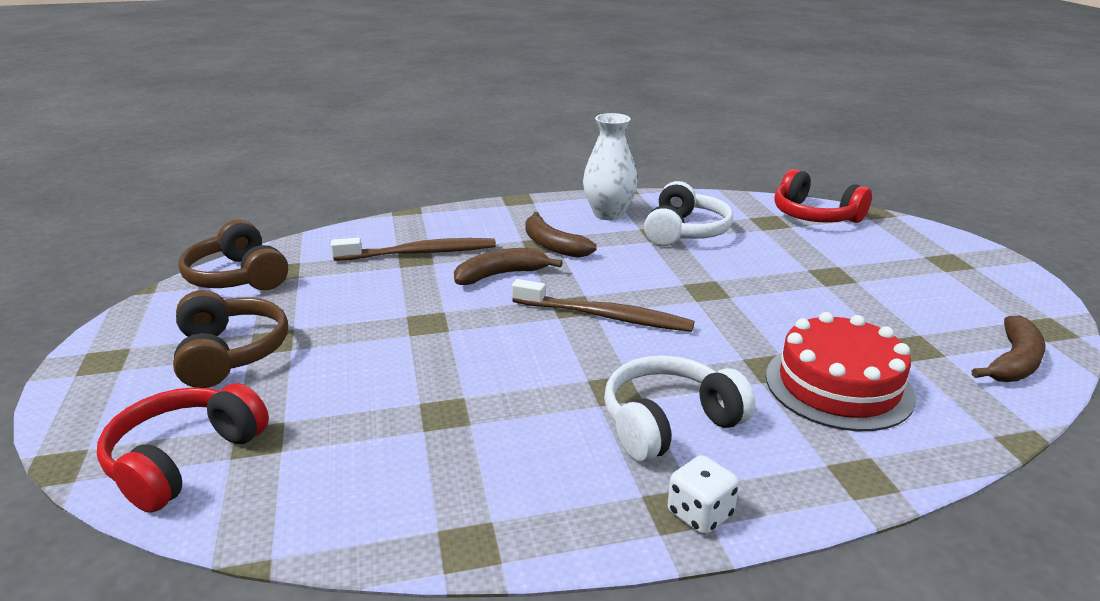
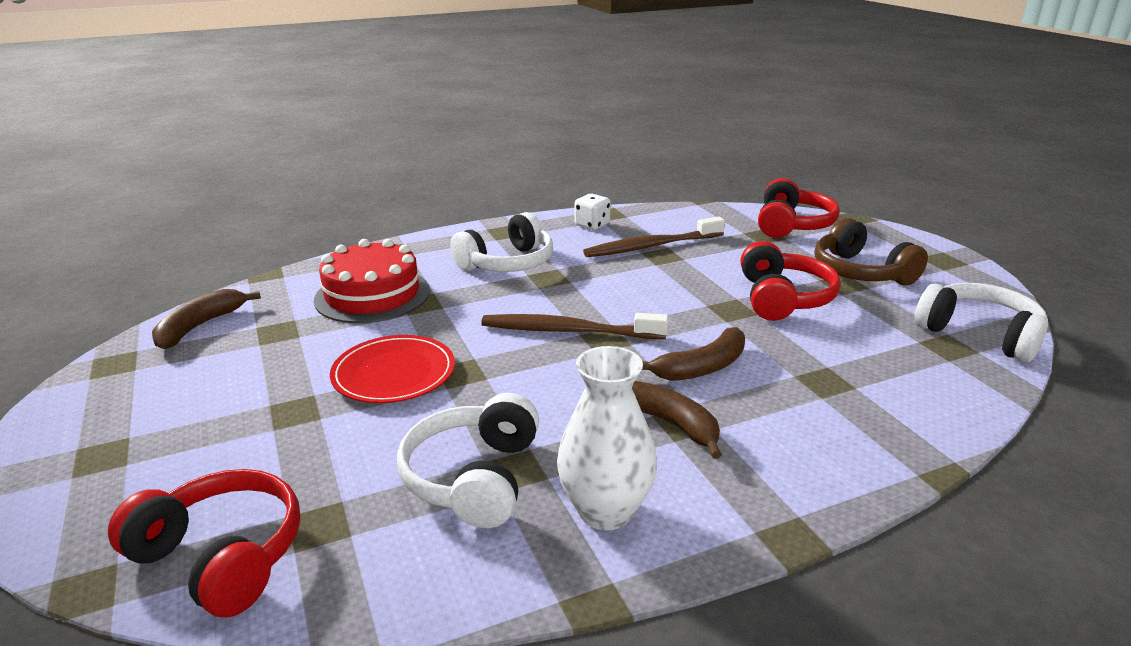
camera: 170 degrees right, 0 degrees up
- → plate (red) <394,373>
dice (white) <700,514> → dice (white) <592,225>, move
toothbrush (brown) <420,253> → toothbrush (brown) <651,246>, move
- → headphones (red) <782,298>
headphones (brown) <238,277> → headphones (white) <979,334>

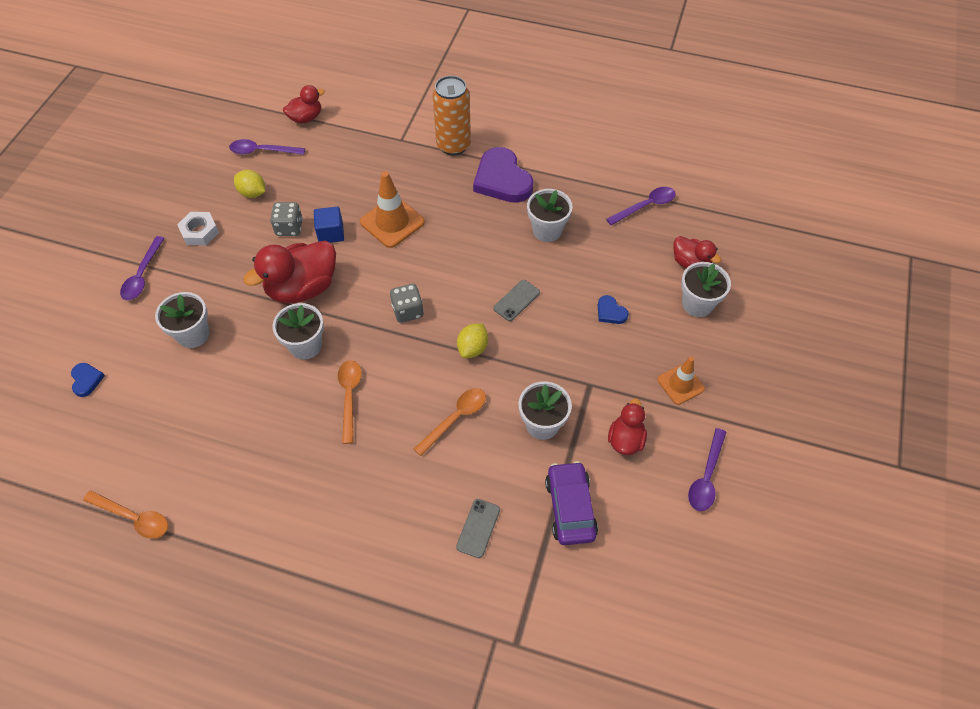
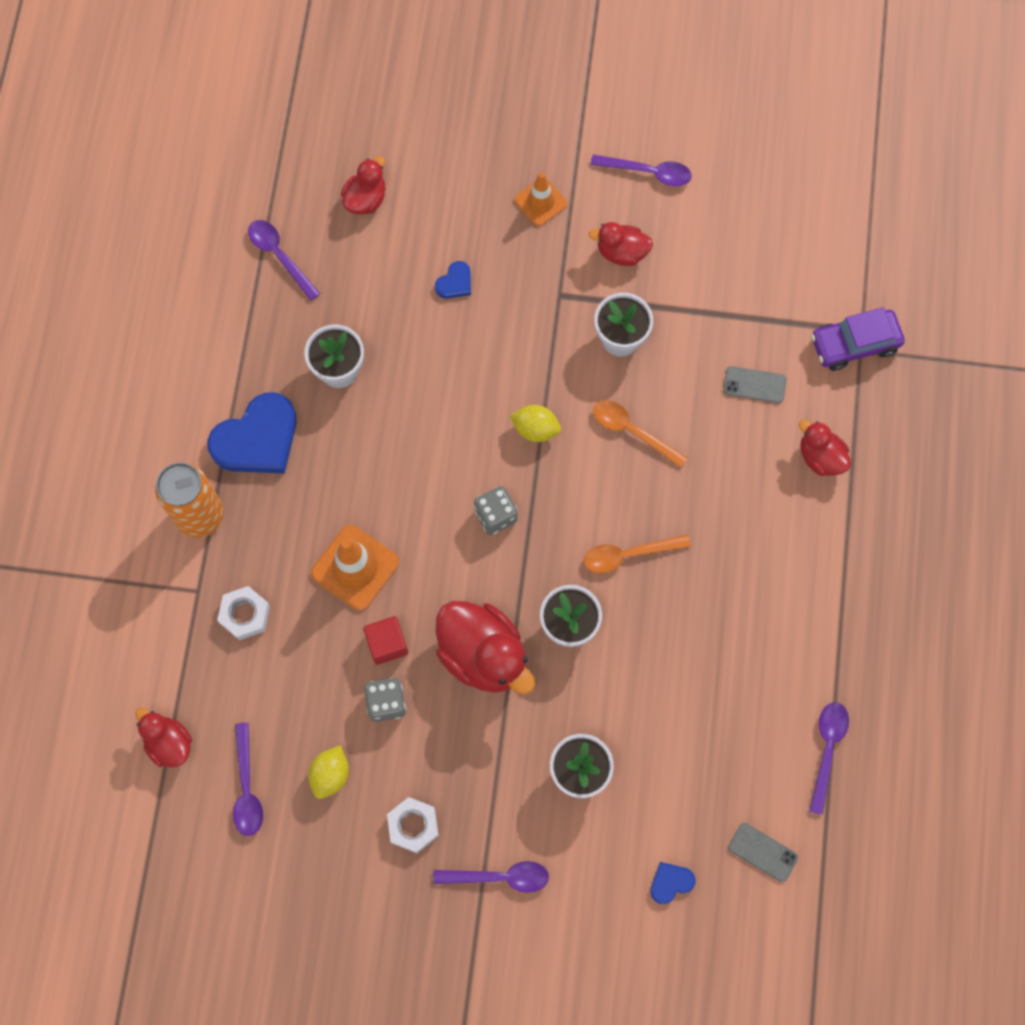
camera: 100 degrees left, 15 degrees up
heart (purple) <502,179> → heart (blue) <257,439>
- → nut (white) <245,614>
cube (blue) <331,233> → cube (red) <387,644>
phone (grey) <516,300> → phone (grey) <763,852>, move
- → duck (red) <820,457>
spoon (orange) <133,517> → spoon (purple) <827,750>
car (purple) <570,508> → car (purple) <854,344>, move
flower pot (white) <697,304> → -

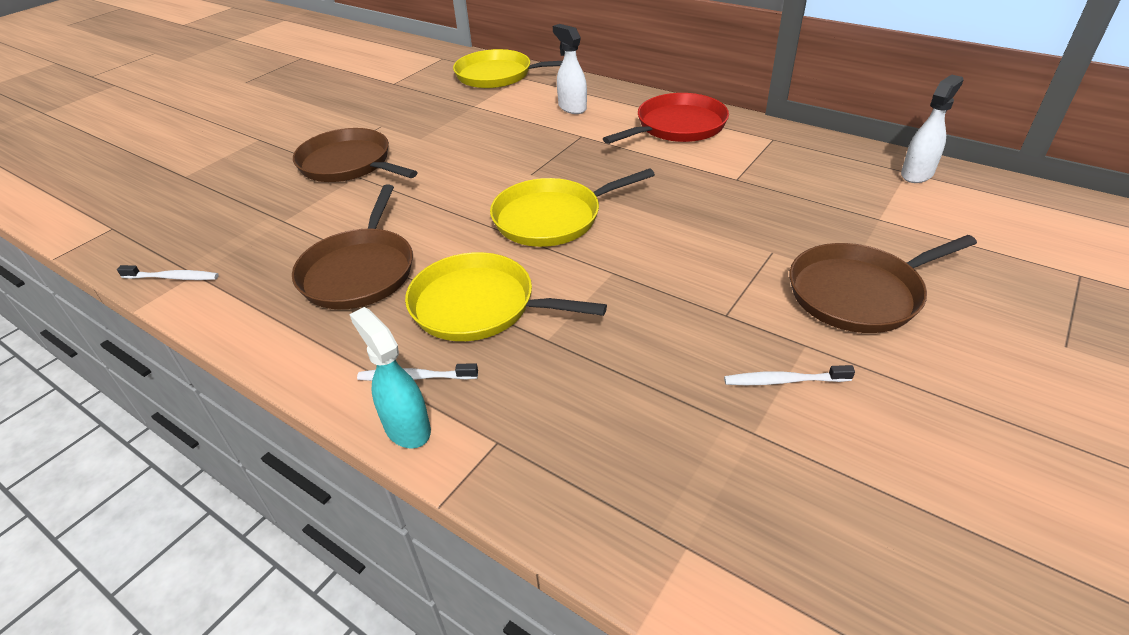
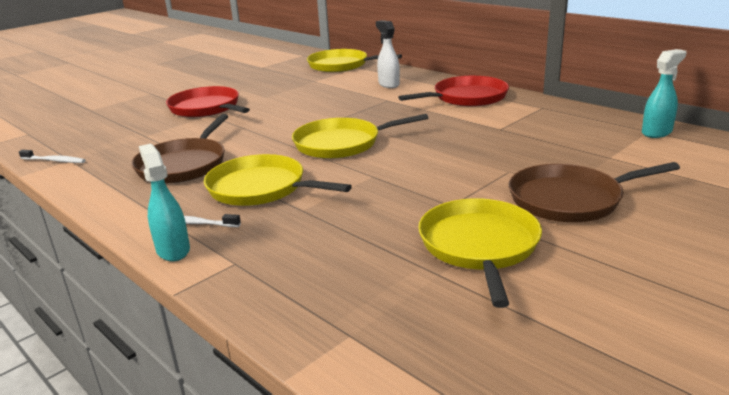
camera: 10 degrees right, 15 degrees down
pan (brown) <348,164> → pan (red) <207,108>
toothbrush (white) <783,381> → pan (yellow) <479,246>
spray bottle (white) <917,174> → spray bottle (turquoise) <657,132>

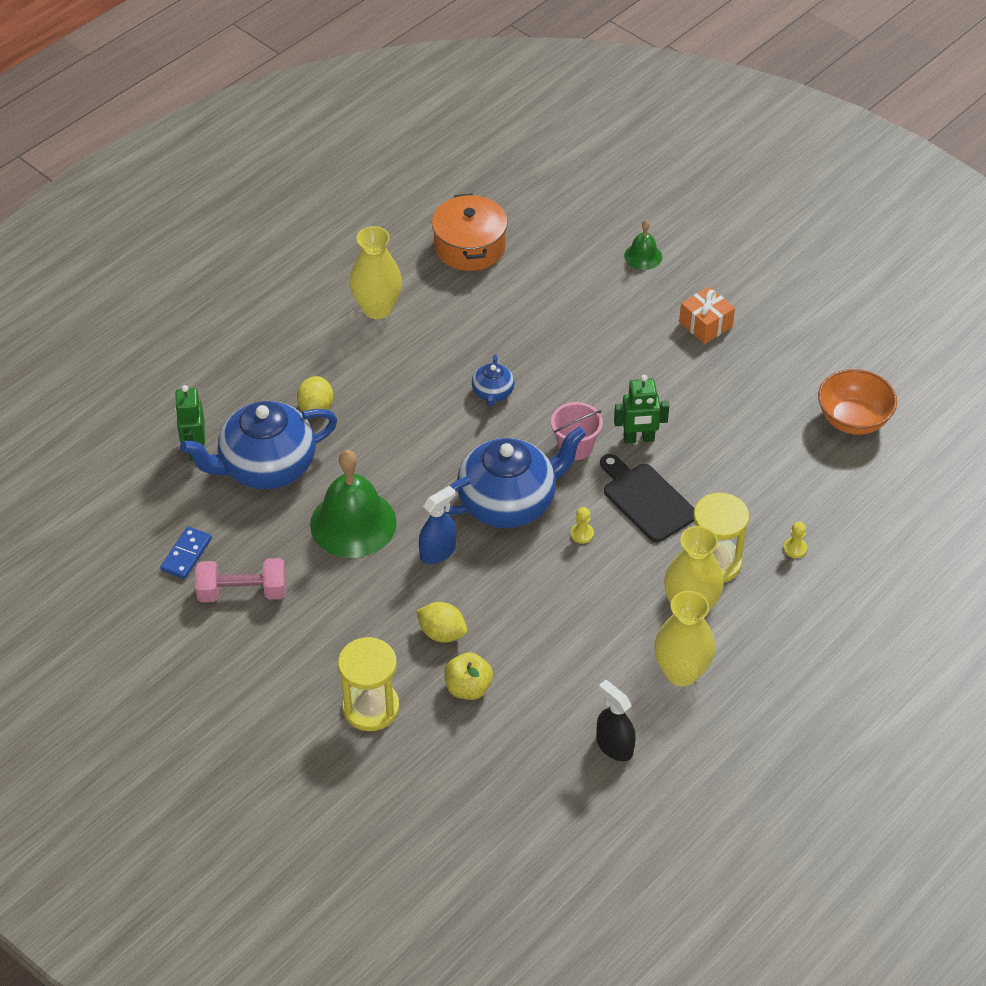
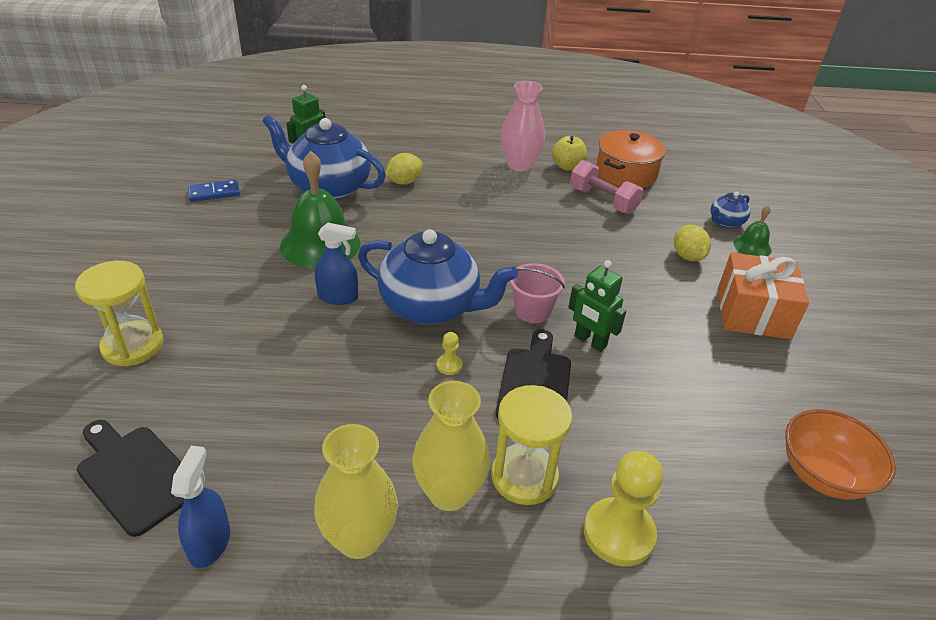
camera: 45 degrees right, 10 degrees down
- → cutting board (black) <135,475>
spray bottle (black) <614,746> → spray bottle (blue) <209,543>
vase (yellow) <377,308> → vase (pink) <519,165>
apple (yellow) <468,688> → apple (yellow) <567,167>, move
dumbbell (pink) <242,592> → dumbbell (pink) <602,201>, move
pawn (yellow) <795,548> → pawn (yellow) <618,533>, x2.24
lemon (yellow) <442,633> → lemon (yellow) <687,256>, move
teapot (blue) <493,393> → teapot (blue) <725,222>, move
gift (orange) <705,324> → gift (orange) <753,313>, x1.60

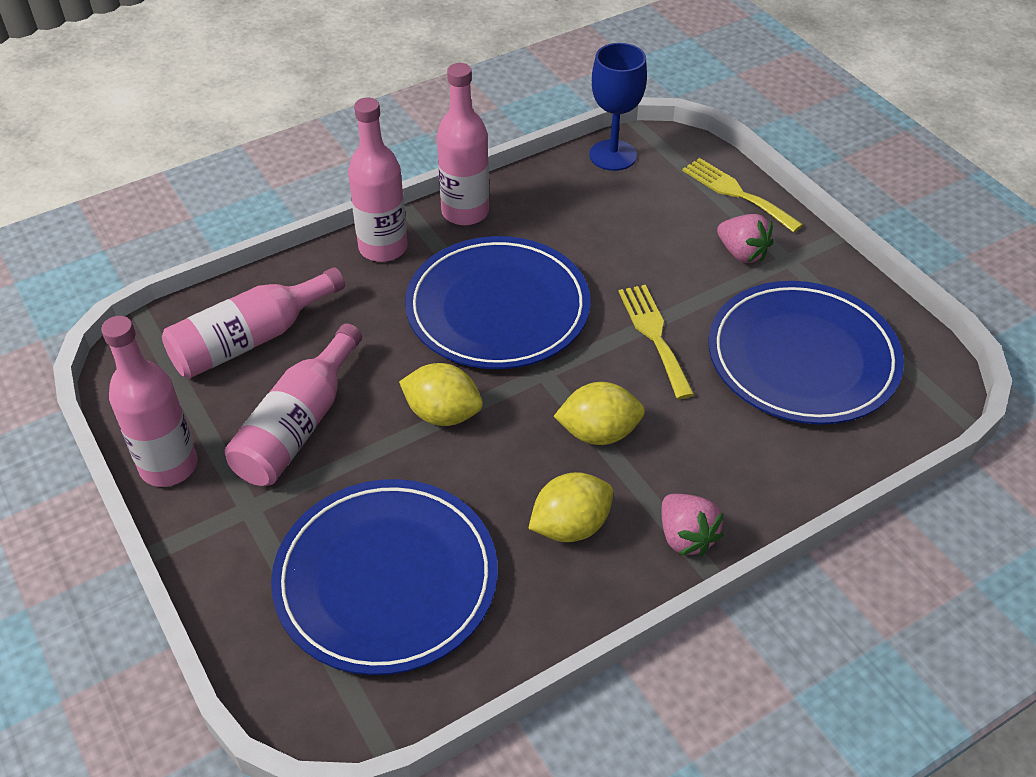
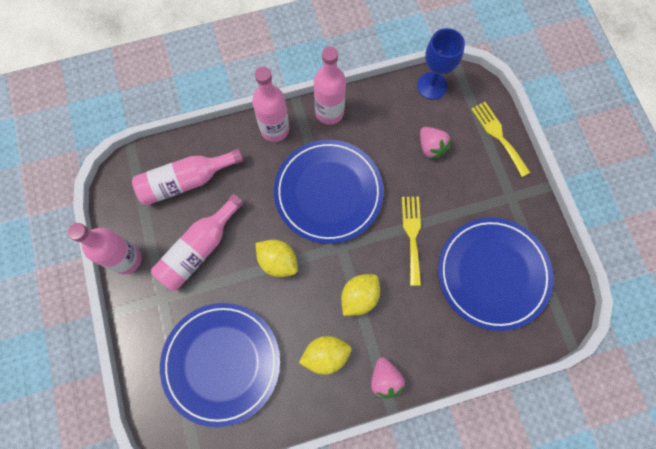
camera: 15 degrees right, 25 degrees up
lemon (yellow) <598,433> → lemon (yellow) <359,297>, 60 degrees counterclockwise
strawberry (pink) <742,253> → strawberry (pink) <431,147>, move

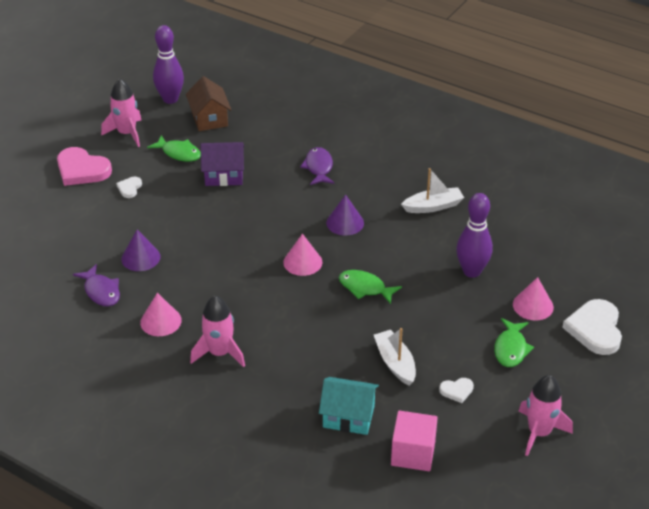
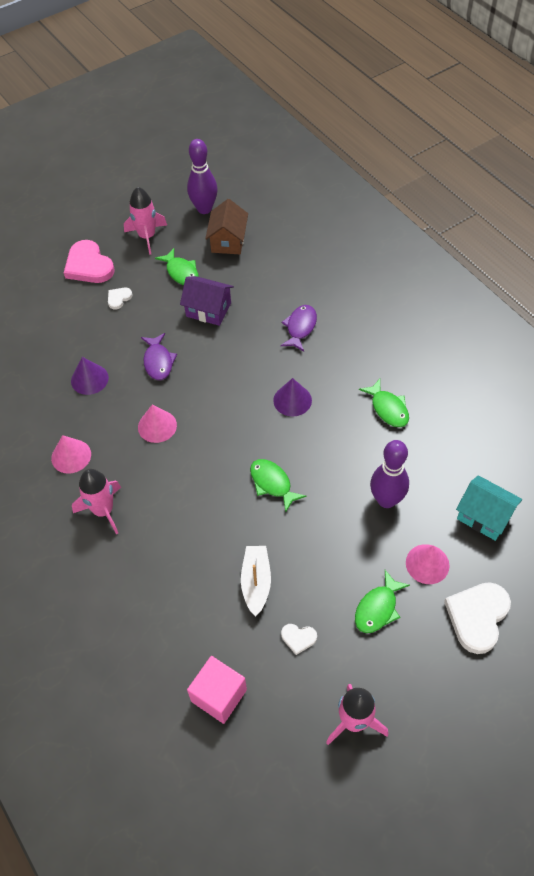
camera: 25 degrees right, 15 degrees up
cone (pink) <302,262> → cone (pink) <157,426>, move
fish (purple) <101,291> → fish (purple) <158,361>, move
boat (white) <433,206> → fish (green) <388,408>
house (turquoise) <348,416> → house (turquoise) <484,516>, move

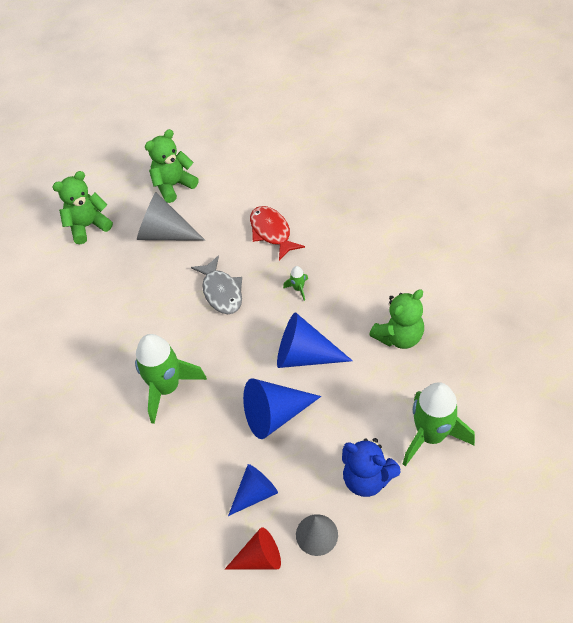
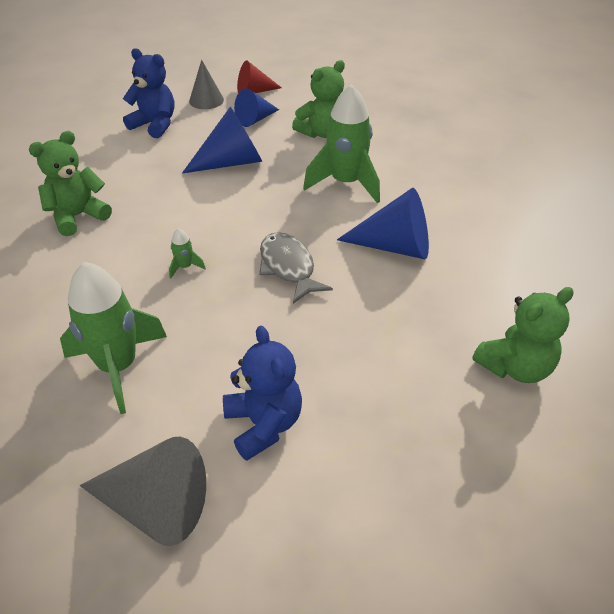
camera: 175 degrees right, 10 degrees down
rocket (green) <431,435> → rocket (green) <118,367>, move
cone (grey) <165,233> → cone (grey) <155,505>, move
- → teddy bear (blue) <263,424>
teddy bear (green) <173,185> → teddy bear (green) <322,133>, move
cone (blue) <304,355> → cone (blue) <395,246>, move
fish (red) <272,232> → -

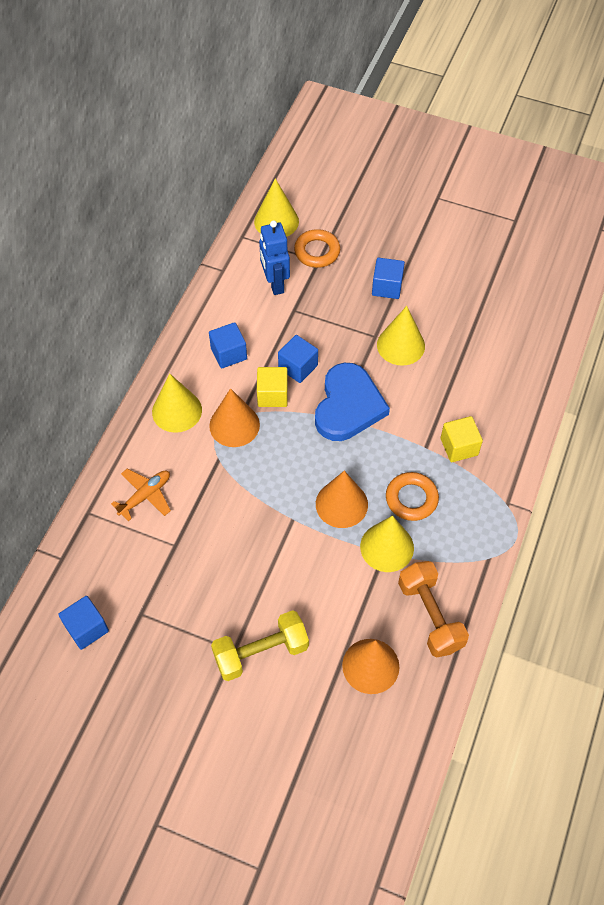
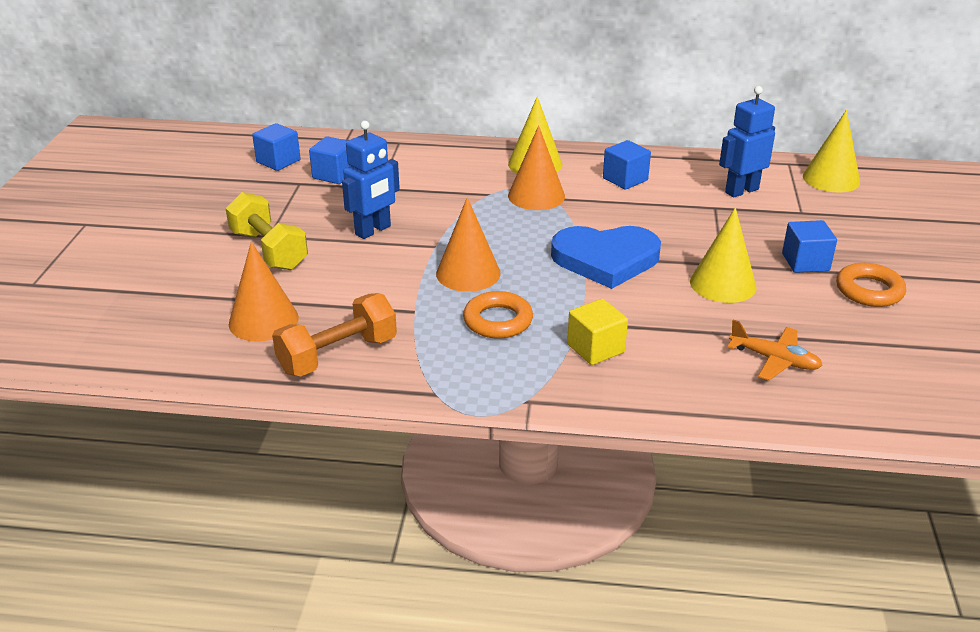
camera: 75 degrees right, 25 degrees down
cube (blue) <298,367> → cube (blue) <334,175>, move
- → robot (blue) <373,230>
plane (orange) <145,496> → plane (orange) <774,360>, move
ring (orange) <317,251> → ring (orange) <869,290>, move
cube (yellow) <272,395> → -
cone (yellow) <387,547> → -

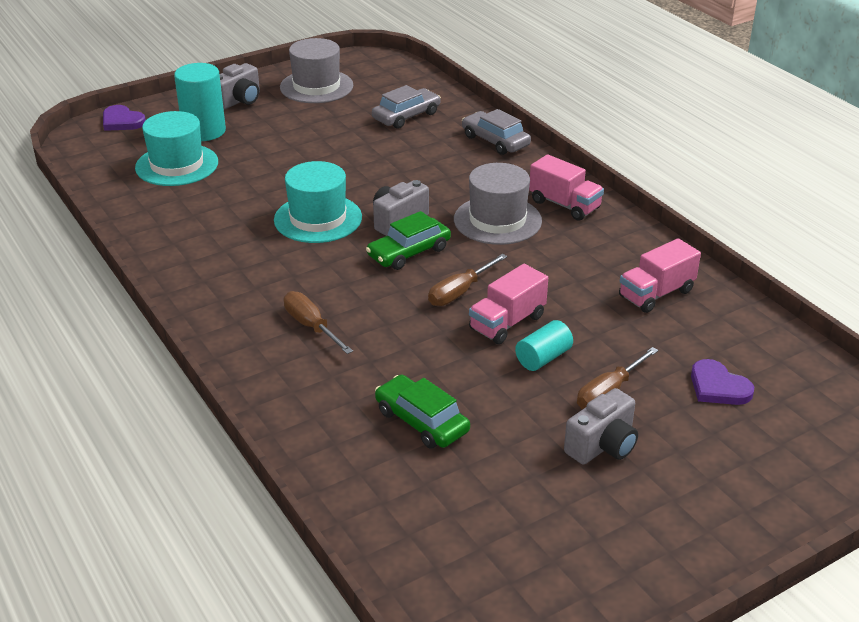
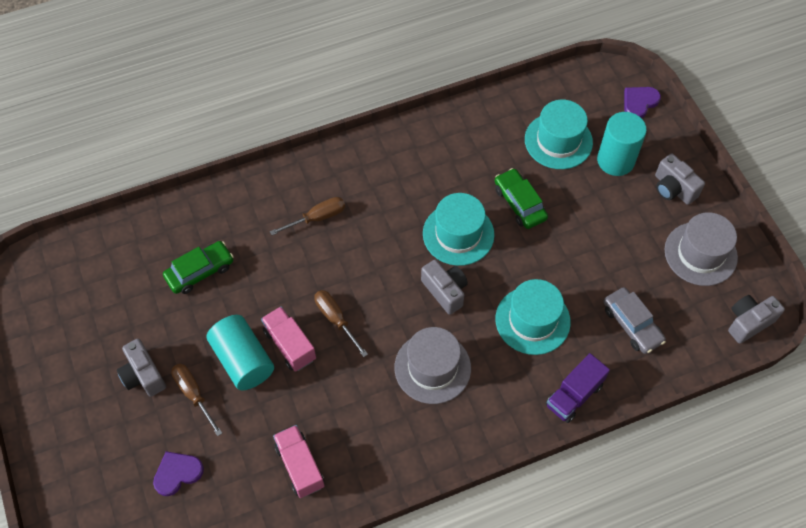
camera: 100 degrees right, 25 degrees up
cylinder (turquoise) <543,358> → cylinder (turquoise) <243,360>, x1.71
car (green) <409,252> → car (green) <519,203>, move
- → hat (turquoise) <532,320>
car (grey) <495,141> → truck (purple) <574,395>
- → camera (grey) <748,322>
truck (pink) <564,205> → -

